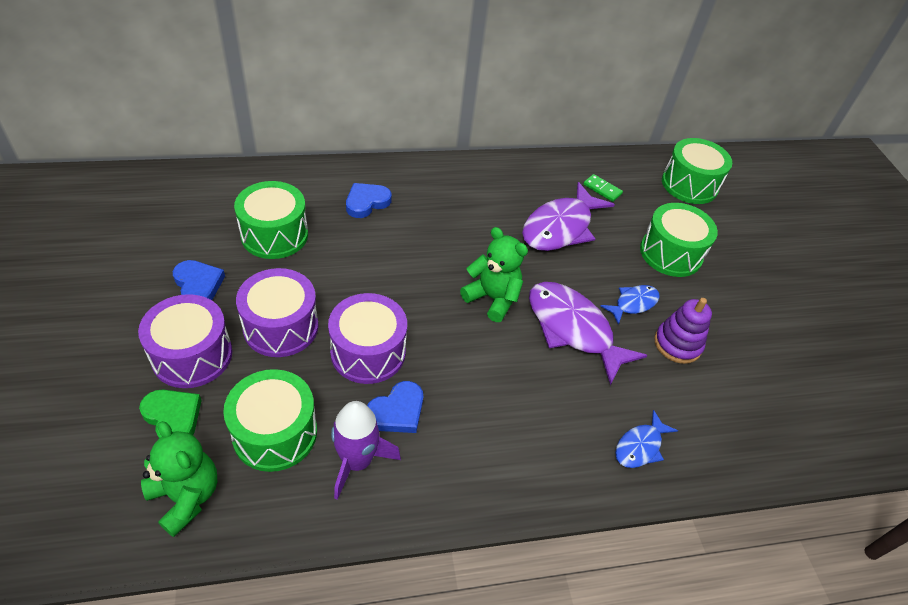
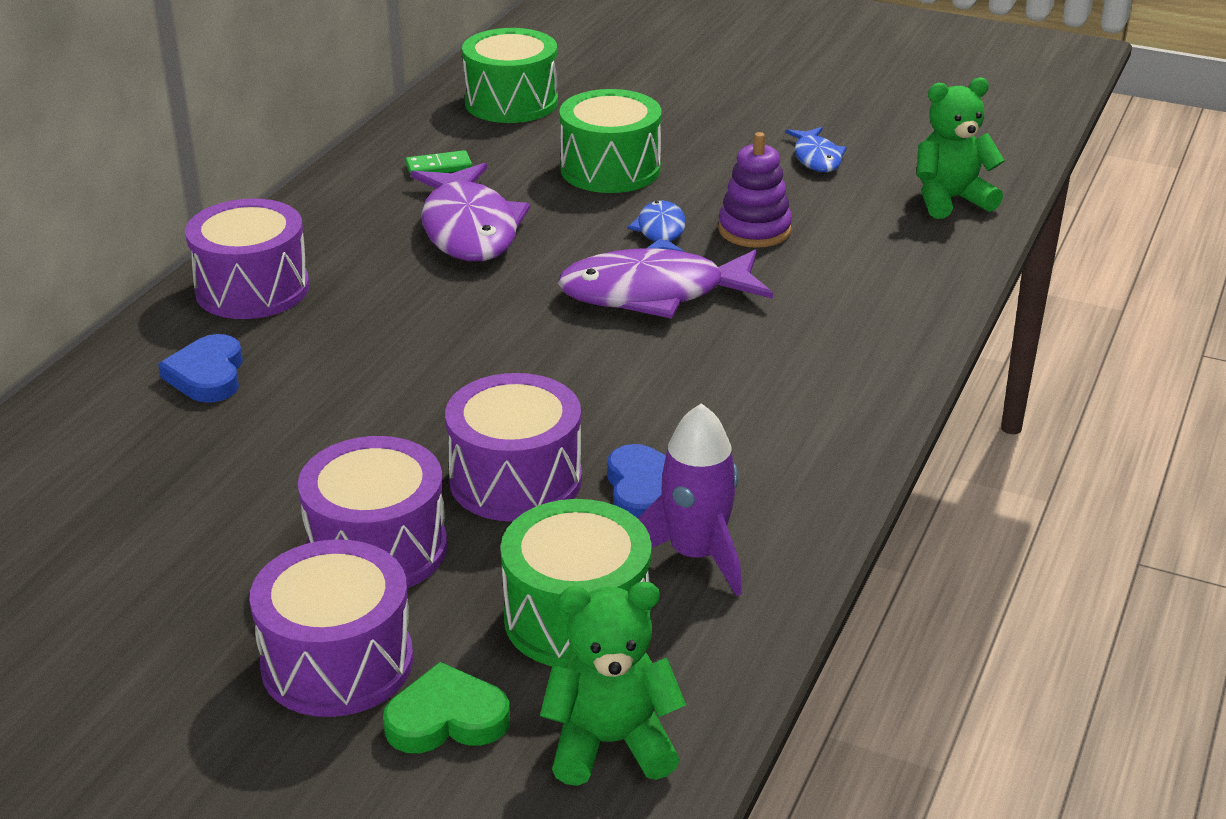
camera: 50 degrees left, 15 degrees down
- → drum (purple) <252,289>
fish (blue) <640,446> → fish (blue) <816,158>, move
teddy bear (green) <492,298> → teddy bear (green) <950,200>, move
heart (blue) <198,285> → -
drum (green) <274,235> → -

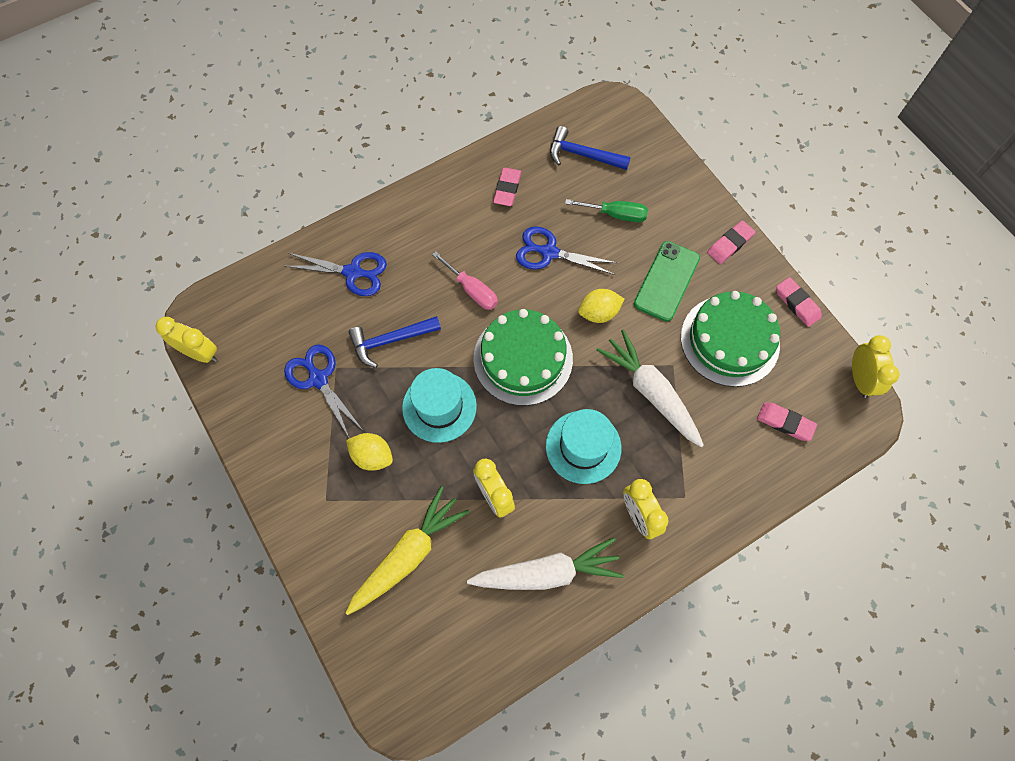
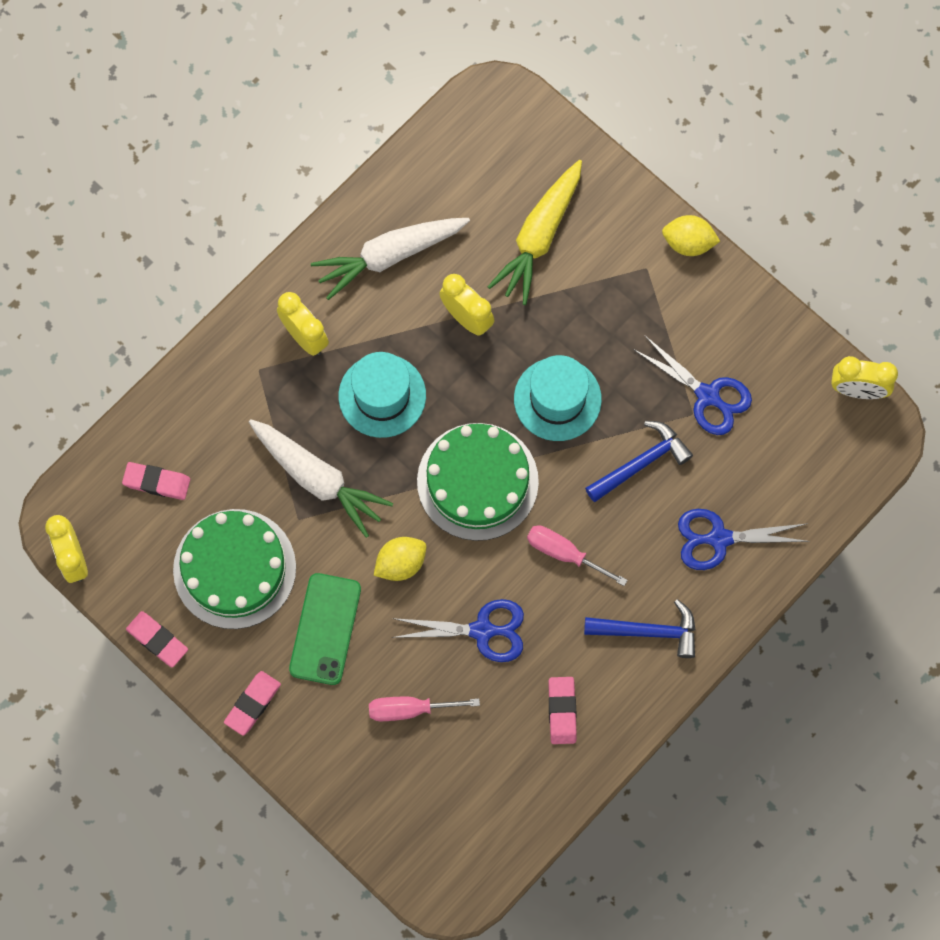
camera: 165 degrees right, 5 degrees up
screwdriver (green) <615,214> → screwdriver (pink) <409,709>
hammer (blue) <582,155> → hammer (blue) <648,631>, move
lemon (yellow) <372,456> → lemon (yellow) <688,243>, move

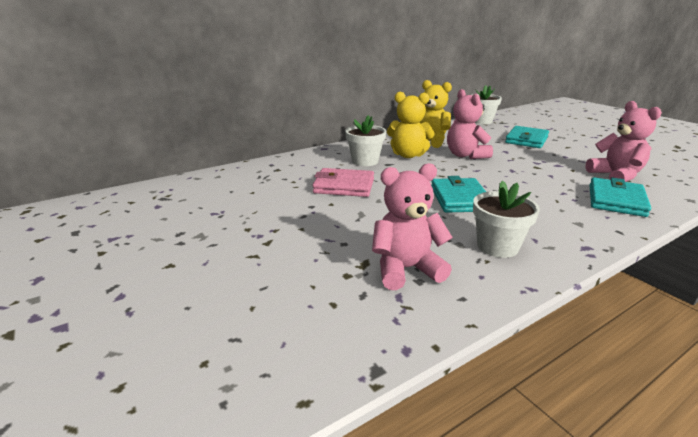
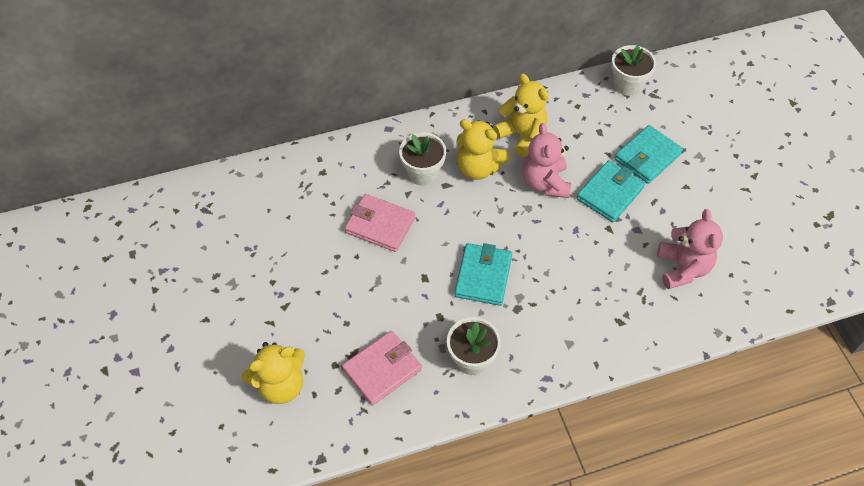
camera: 15 degrees right, 30 degrees up
- → teddy bear (yellow) <281,385>
teddy bear (pink) <406,269> → wallet (pink) <382,369>
wallet (turquoise) <616,200> → wallet (turquoise) <610,193>, move

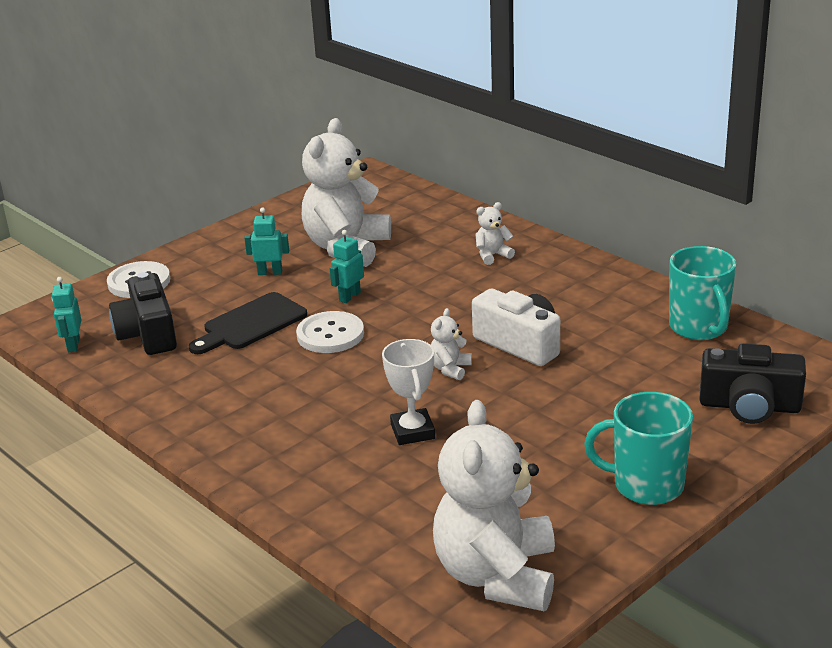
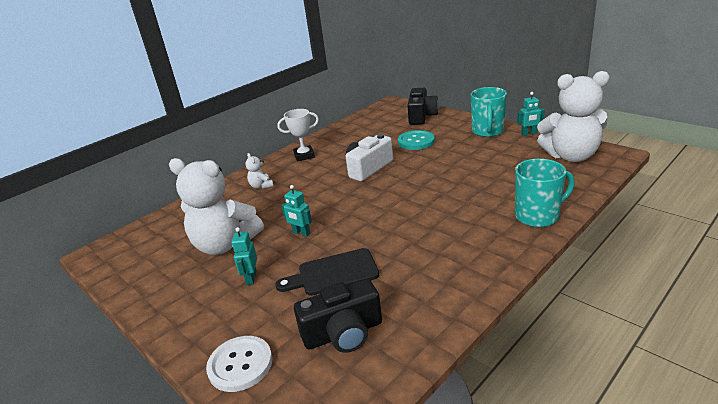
camera: 90 degrees left, 0 degrees up
cutting board (black) <251,324> → cutting board (black) <333,273>, 120 degrees clockwise
trophy (white) <412,431> → trophy (white) <304,156>, move
- → button (turquoise) <416,141>
mug (turquoise) <699,327> → mug (turquoise) <538,216>, move
robot (turquoise) <73,345> → robot (turquoise) <529,134>, move
button (white) <330,334> → -
teddy bear (white) <450,369> → -

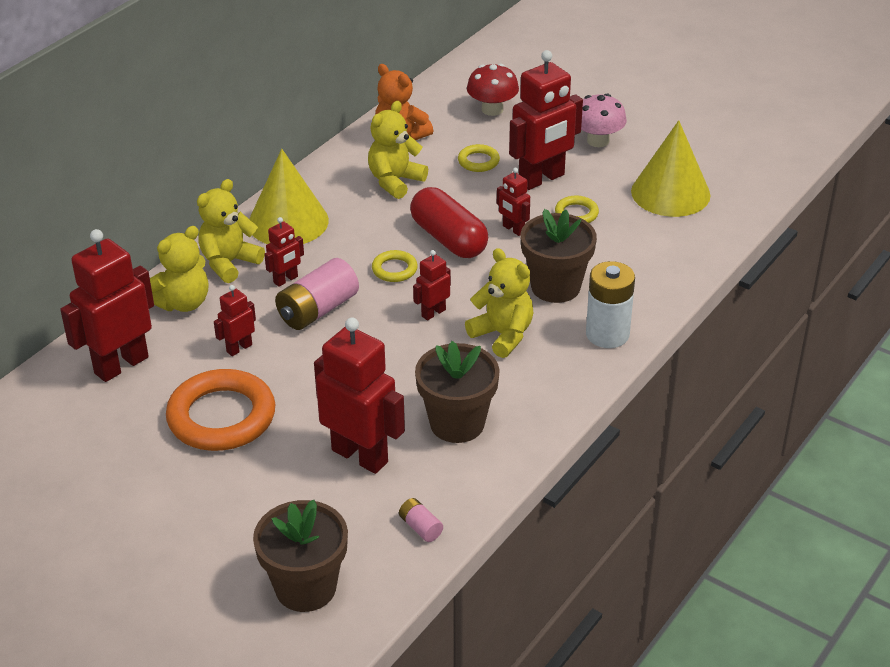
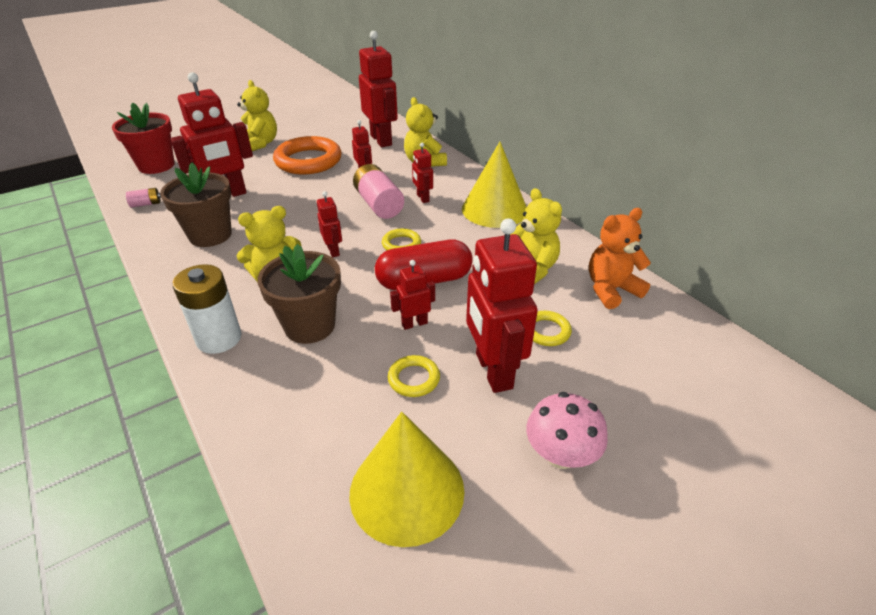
camera: 110 degrees right, 0 degrees up
flower pot (brown) <305,588> → flower pot (red) <156,165>
teddy bear (yellow) <229,263> → teddy bear (yellow) <260,144>, move
mushroom (red) <492,109> → -

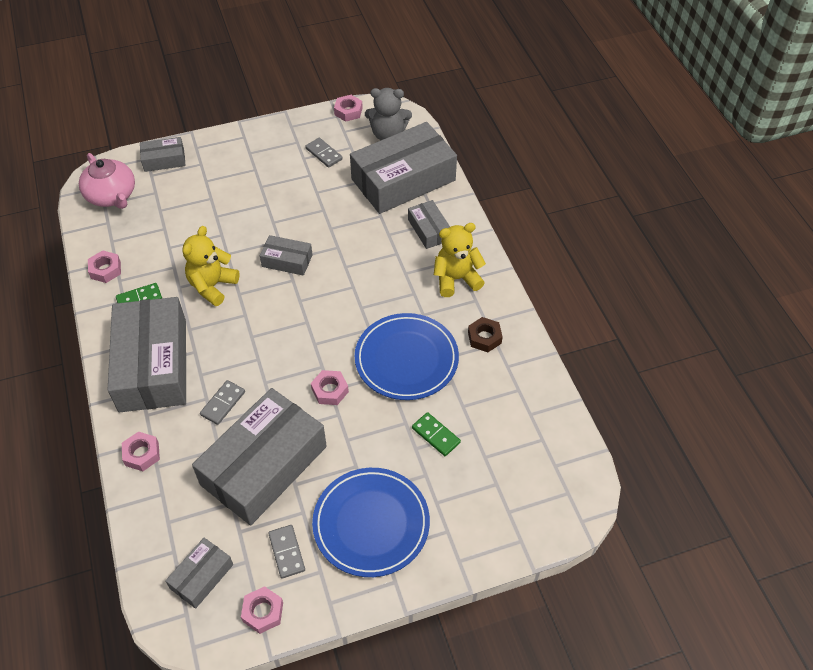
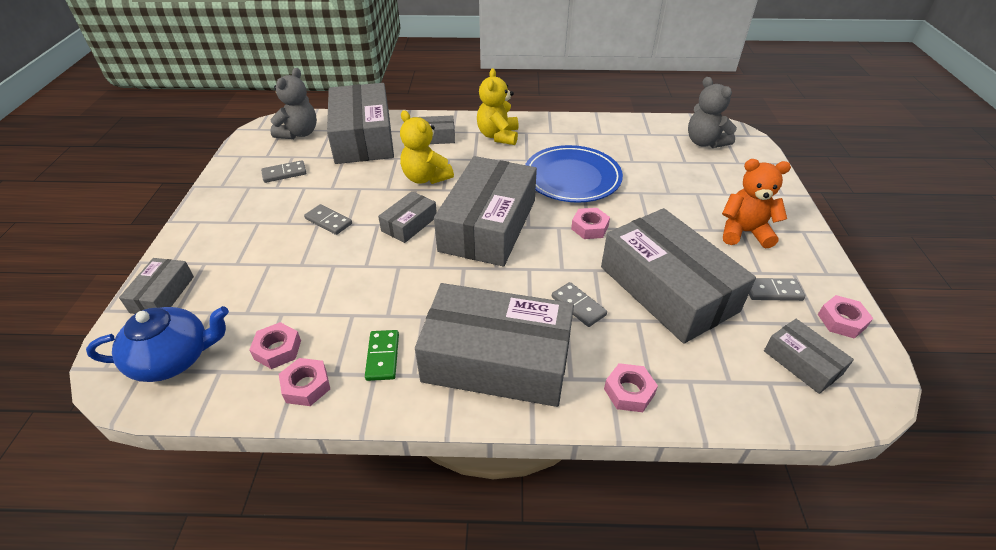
camera: 70 degrees left, 10 degrees down
teapot (pink) <112,196> → teapot (blue) <173,358>
nut (pink) <348,111> → nut (pink) <278,350>, move
- → domino (grey) <328,221>
teddy bear (yellow) <212,286> → teddy bear (yellow) <425,178>, move
- → box (grey) <488,225>
- → teddy bear (grey) <704,142>
plate (blue) <371,524> → teddy bear (orange) <744,232>
domino (green) <436,435> → -
nut (brown) <484,338> → -

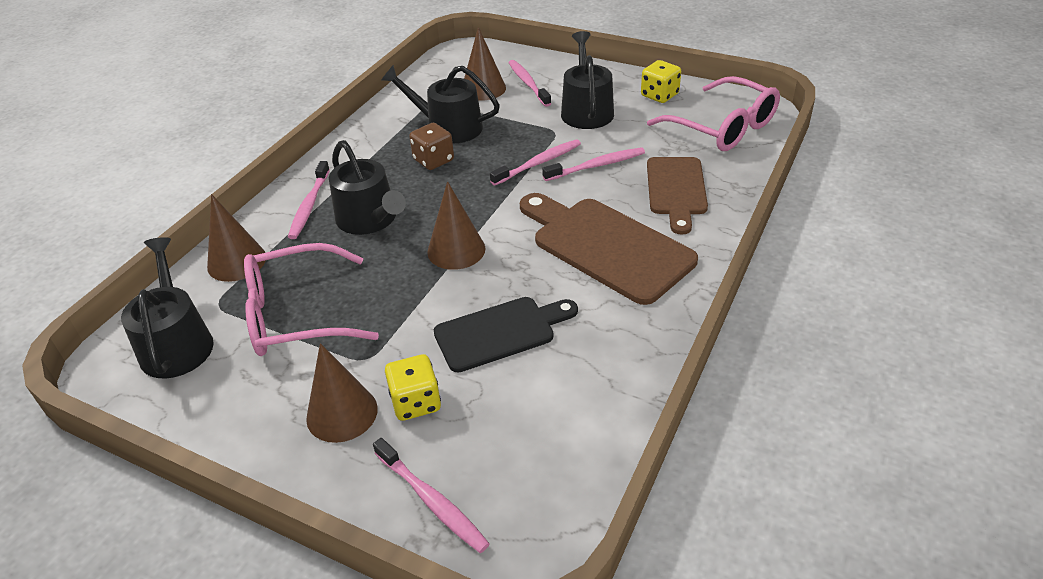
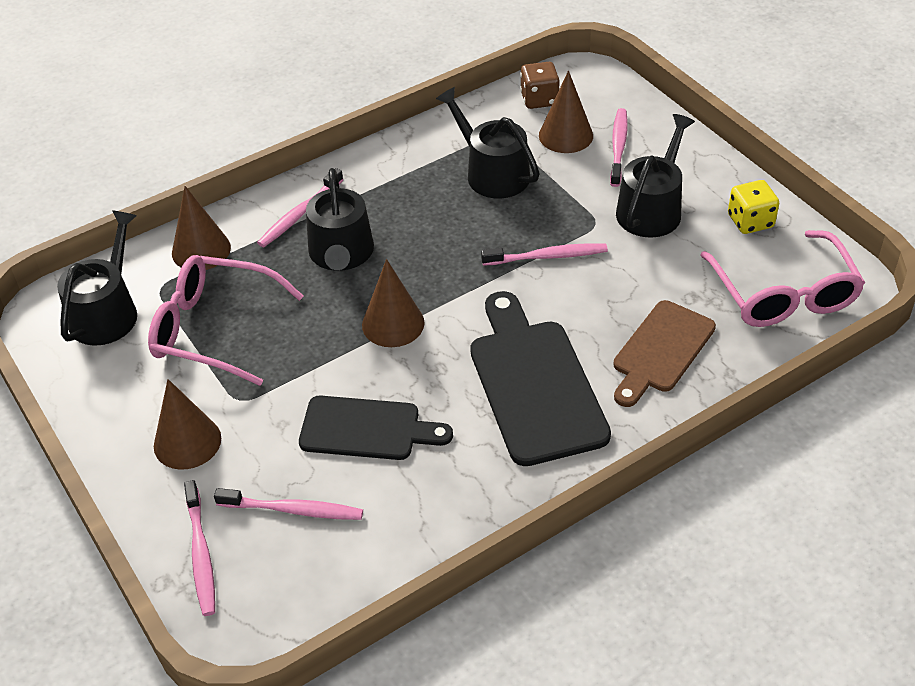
camera: 30 degrees right, 5 degrees up
toothbrush (pink) <596,166> → toothbrush (pink) <292,510>, move
cutting board (brown) <606,246> → cutting board (black) <534,384>
dice (brown) <433,160> → dice (brown) <539,99>, move
dice (yellow) <416,402> → -

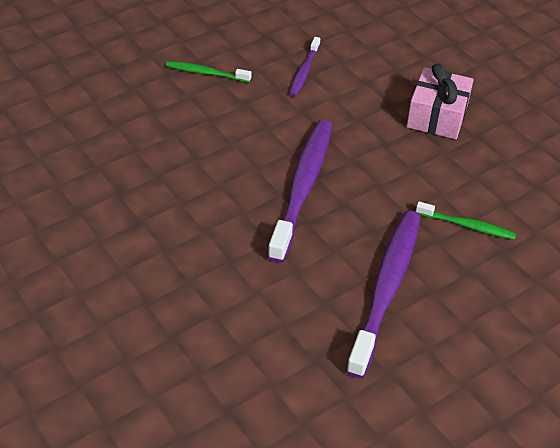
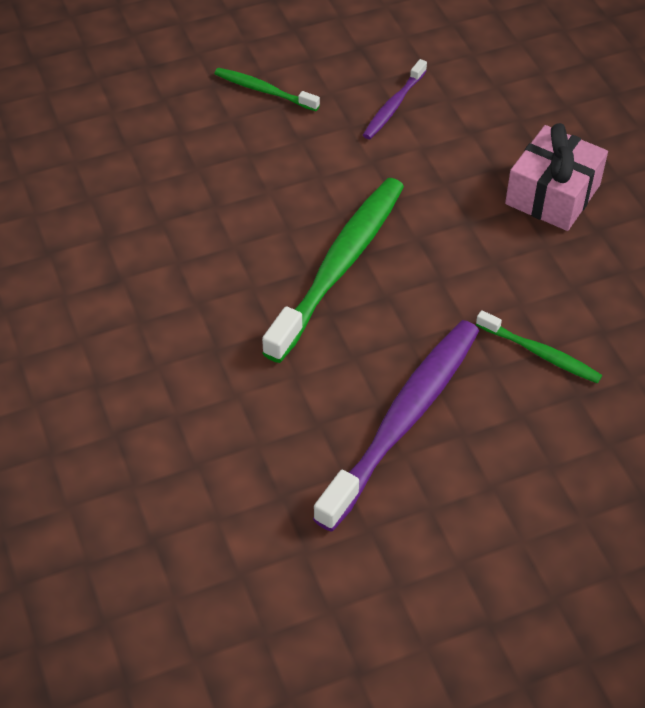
camera: 15 degrees right, 5 degrees up
toothbrush (purple) <303,187> → toothbrush (green) <339,266>

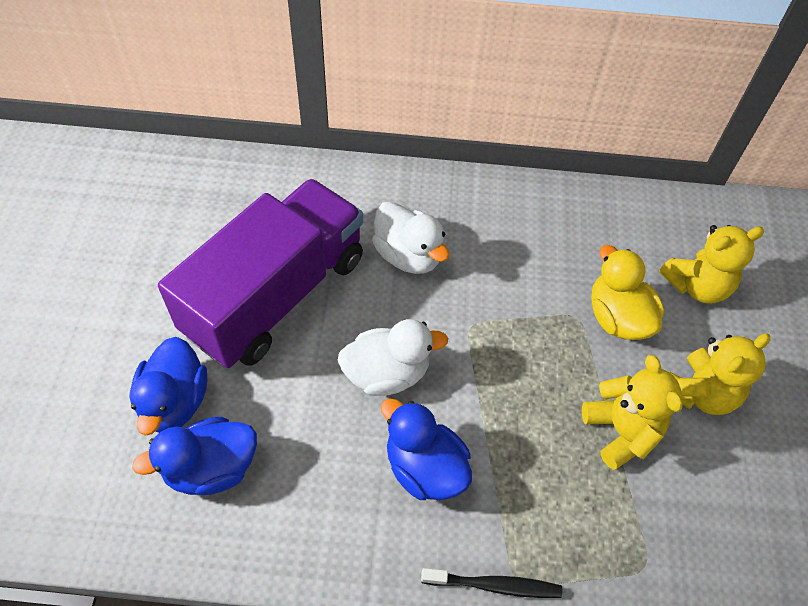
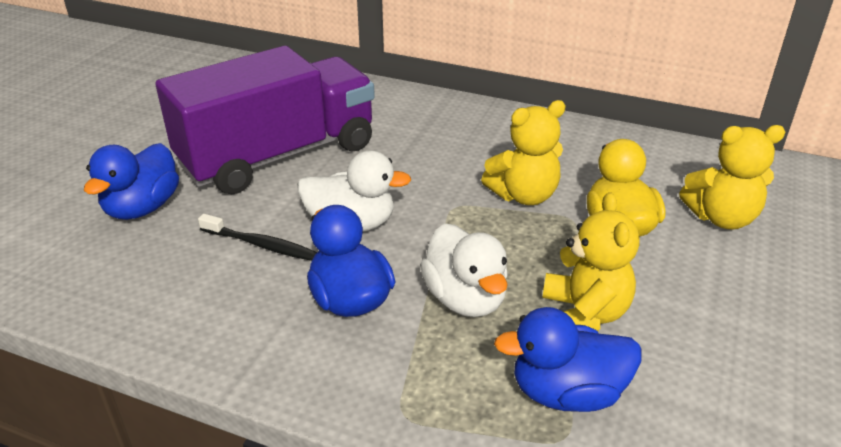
camera: 20 degrees right, 20 degrees down
toothbrush (black) <494,585> → toothbrush (black) <261,244>, move
duck (white) <408,256> → duck (white) <465,299>, move
teddy bear (yellow) <699,393> → teddy bear (yellow) <524,195>, move
duck (blue) <211,468> → duck (blue) <567,393>, move

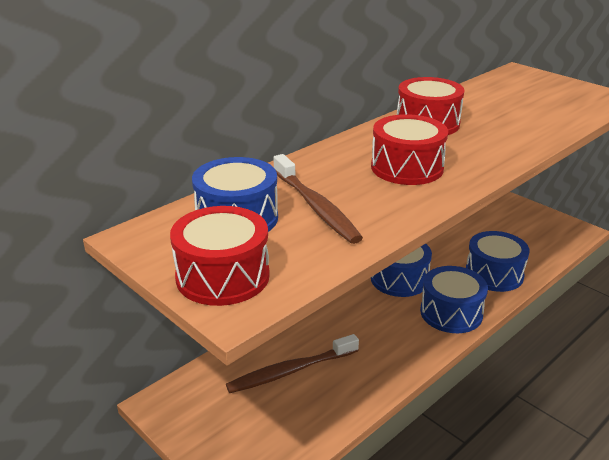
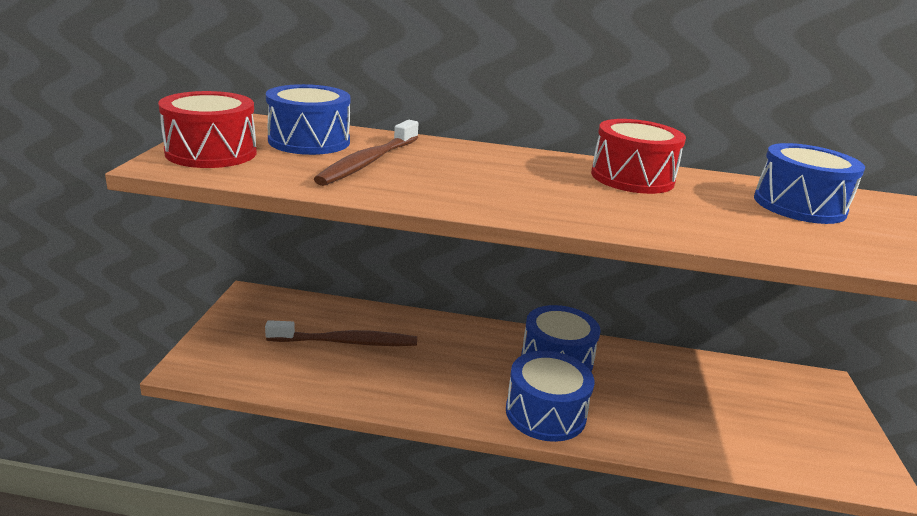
camera: 50 degrees right, 5 degrees down
toothbrush (brown) <290,371> → toothbrush (brown) <346,342>, 150 degrees clockwise
drum (blue) <494,274> → drum (blue) <799,205>, move
drum (red) <407,168> → -

